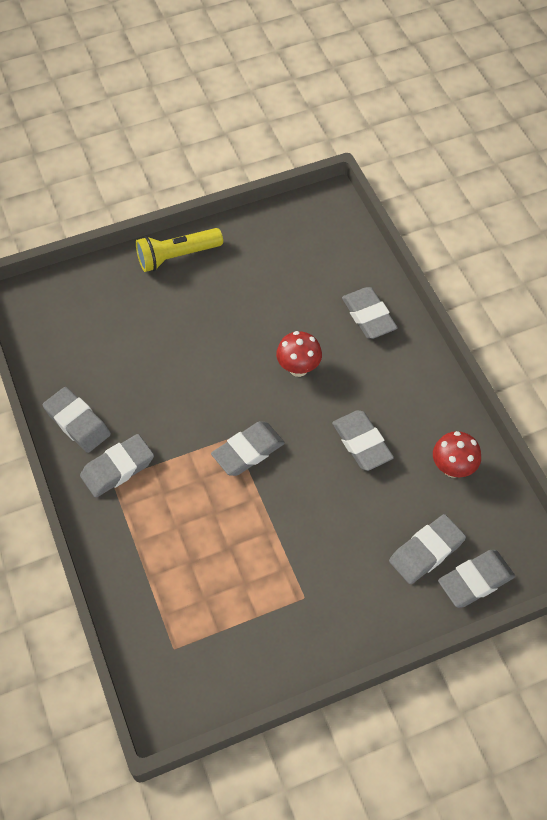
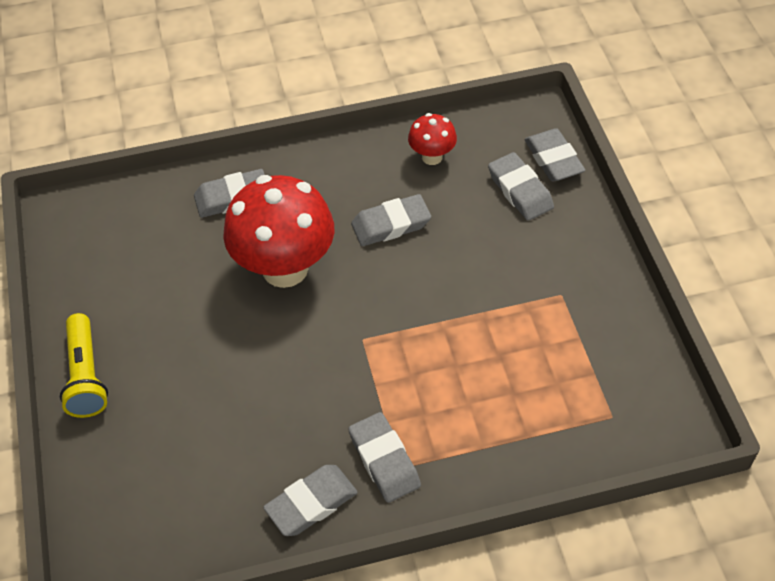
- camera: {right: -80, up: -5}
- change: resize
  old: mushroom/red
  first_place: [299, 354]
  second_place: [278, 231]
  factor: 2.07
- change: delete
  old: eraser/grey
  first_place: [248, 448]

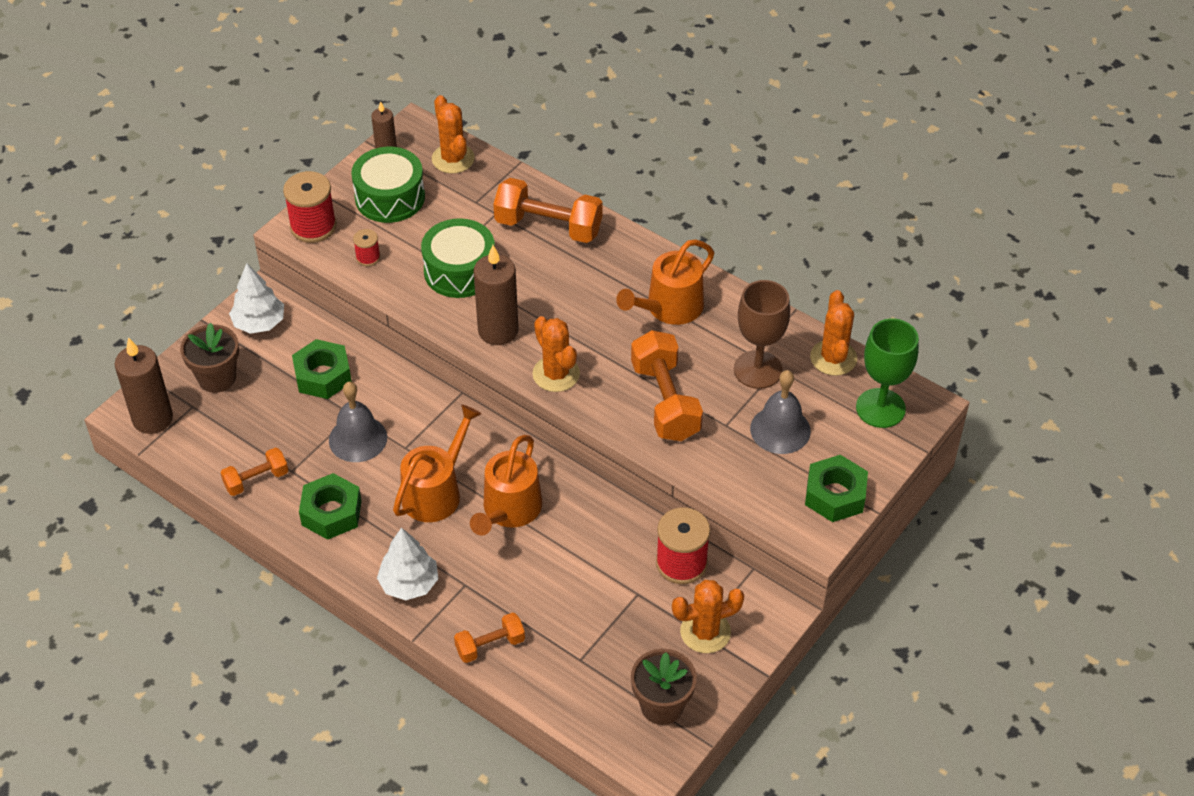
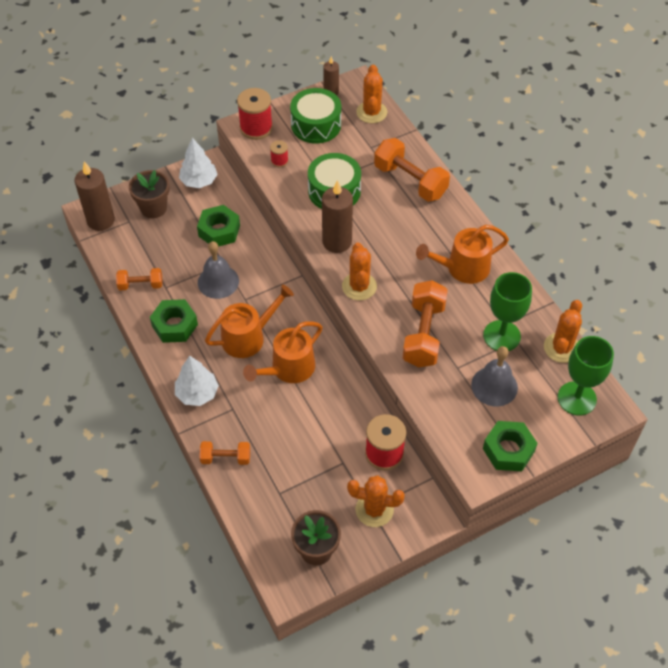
- camera: {right: 25, up: 5}
- change: recolor
  old: goblet/brown
  new: goblet/green
  first_place: [762, 334]
  second_place: [507, 311]

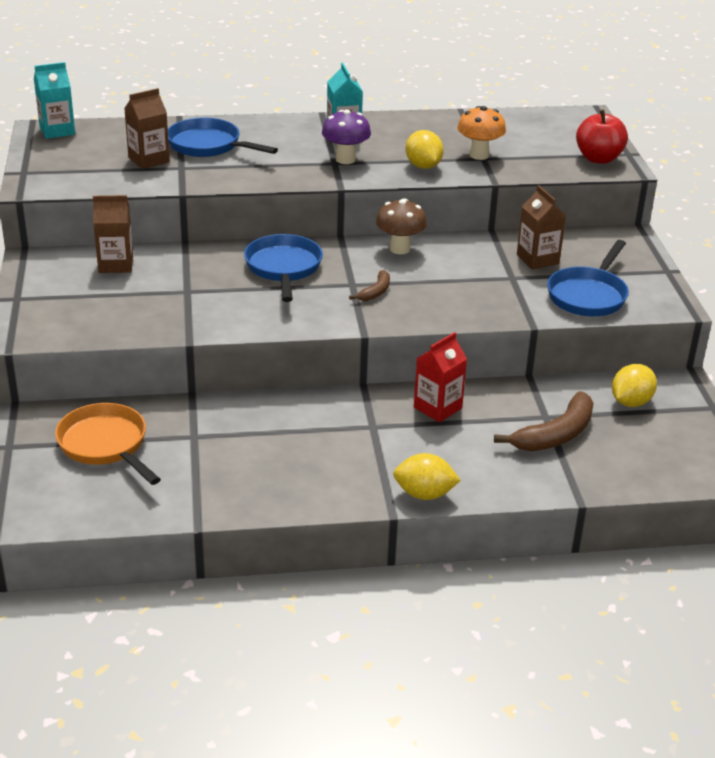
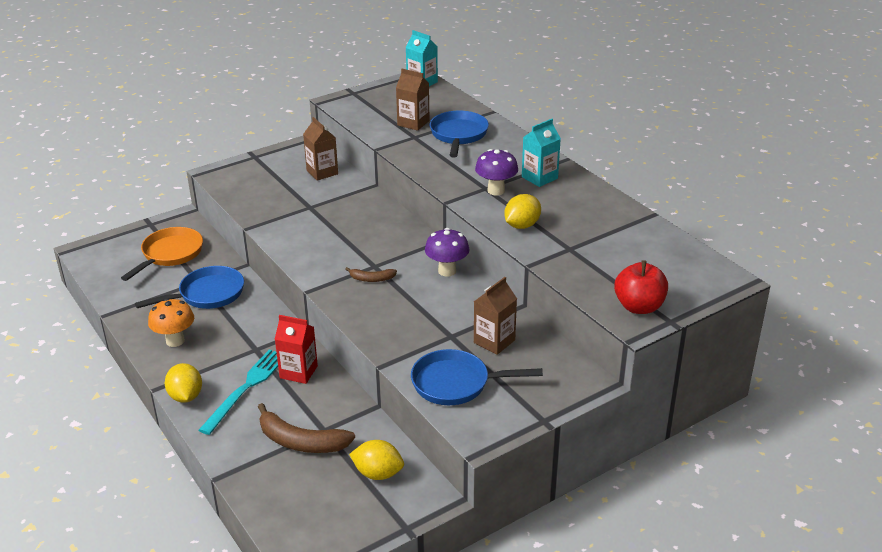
- camera: {right: 65, up: 0}
- change: move
  old: mushroom/orange
  first_place: [481, 133]
  second_place: [171, 322]
- change: recolor
  old: mushroom/brown
  new: mushroom/purple
  first_place: [401, 226]
  second_place: [447, 252]
- change: move
  old: pan/blue
  first_place: [283, 268]
  second_place: [189, 287]
- change: insert
  new: fork/turquoise
  second_place: [238, 392]

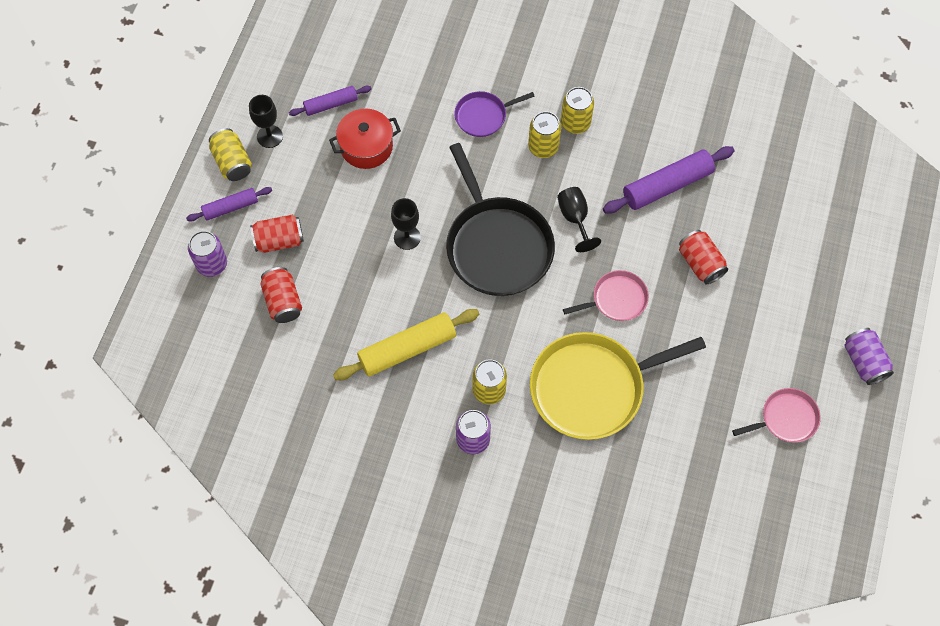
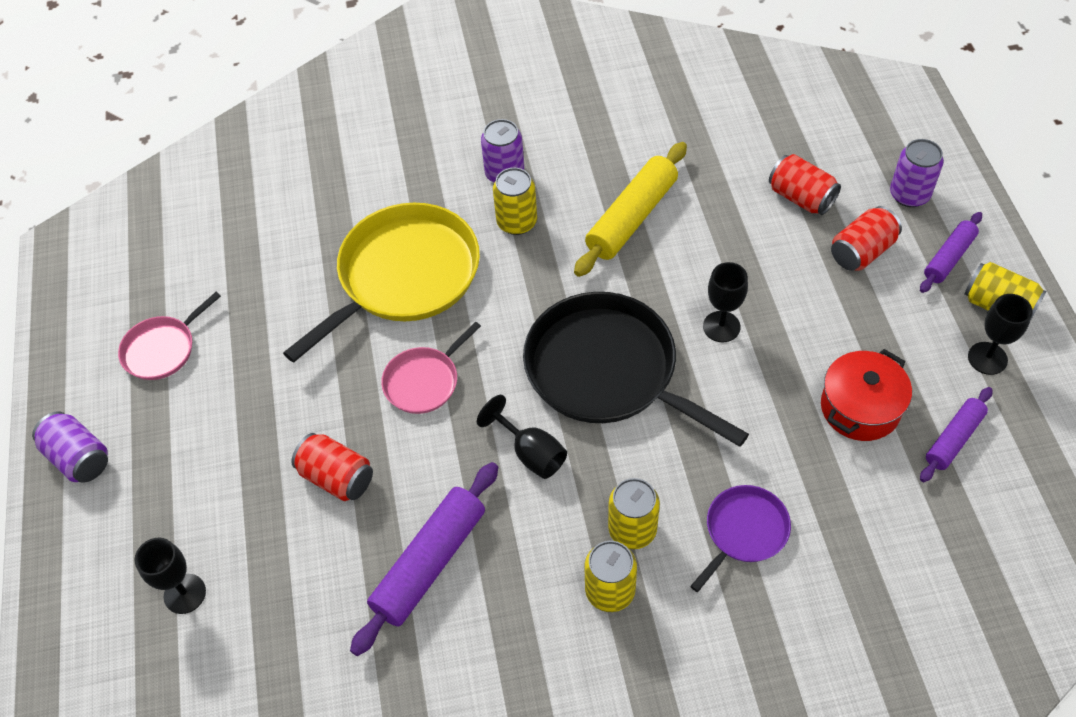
- camera: {right: 155, up: -10}
- change: insert
  new: goblet/black
  second_place: [170, 576]

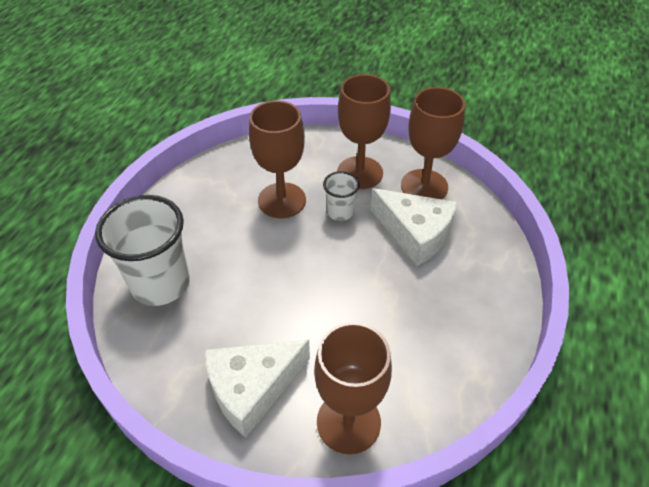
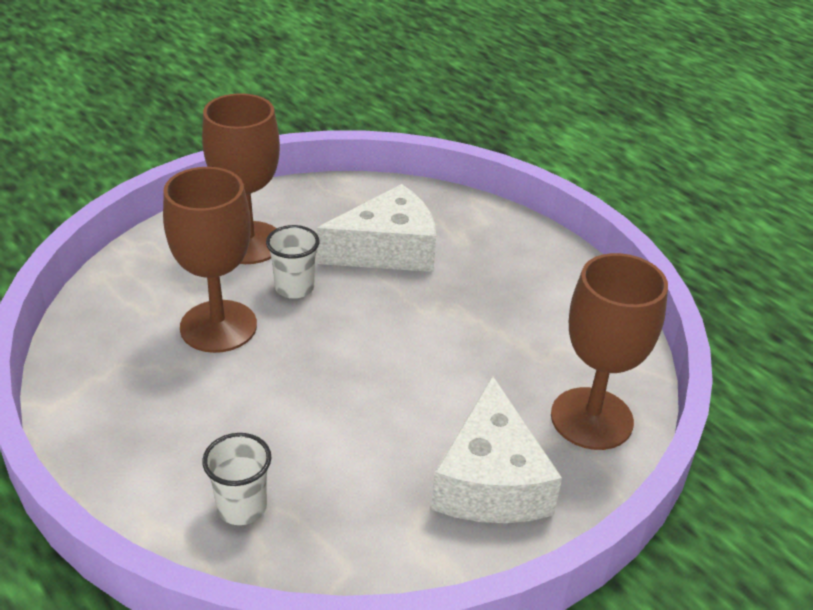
- camera: {right: -60, up: -10}
- change: delete
  old: goblet/brown
  first_place: [433, 143]
- change: resize
  old: cup/white
  first_place: [142, 250]
  second_place: [237, 479]
  factor: 0.5

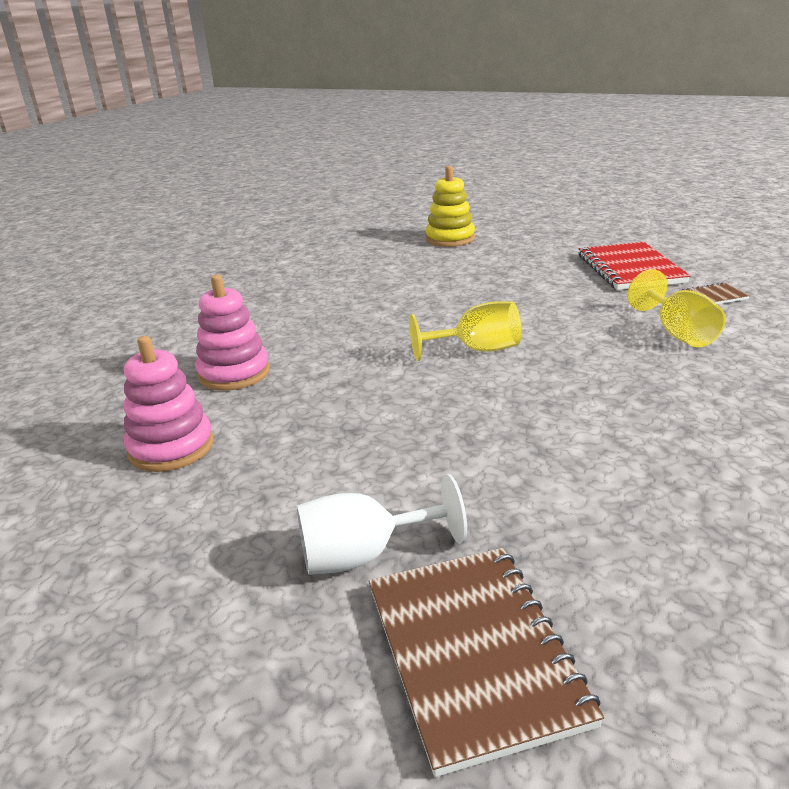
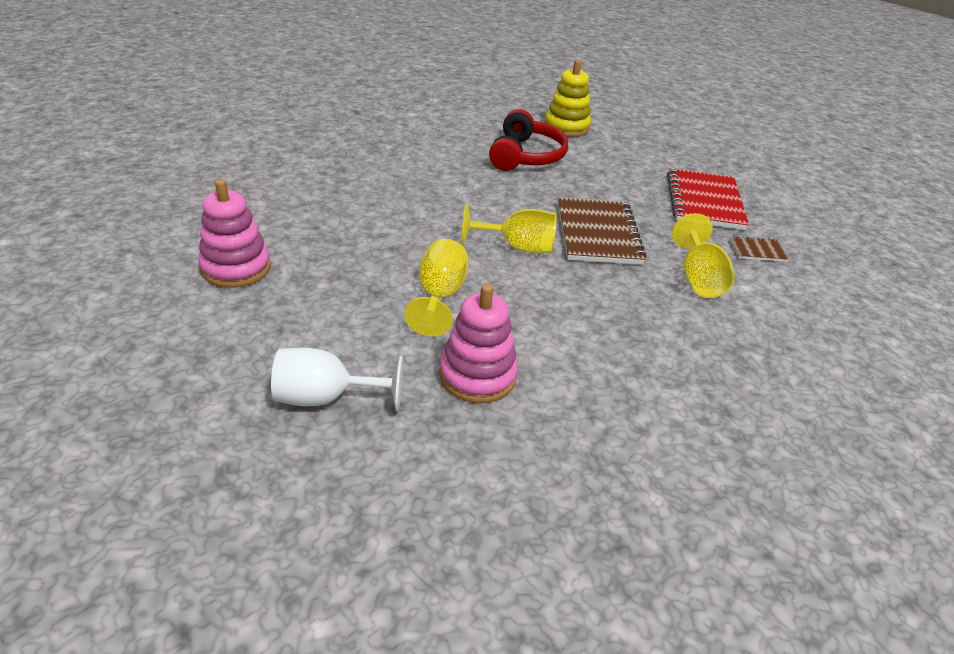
- camera: {right: 10, up: 10}
- change: move
  old: stacking toy/pink
  first_place: [232, 333]
  second_place: [478, 343]
- change: move
  old: notebook/brown
  first_place: [486, 662]
  second_place: [602, 231]
- change: insert
  new: headphones/red
  second_place: [528, 140]
- change: insert
  new: goblet/yellow
  second_place: [436, 287]

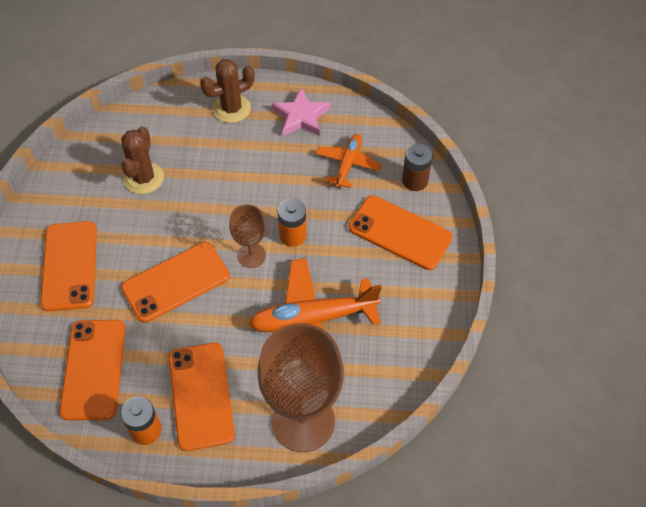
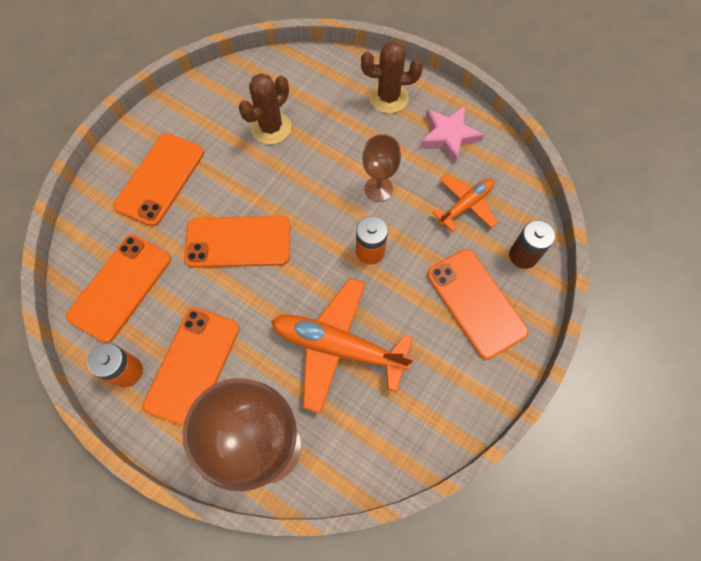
- camera: {right: 30, up: 10}
- change: move
  old: goblet/brown
  first_place: [247, 236]
  second_place: [381, 168]

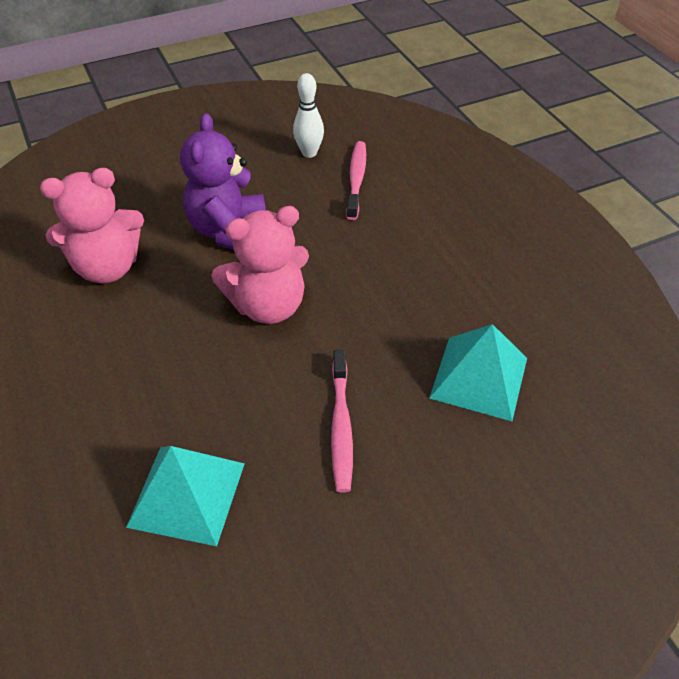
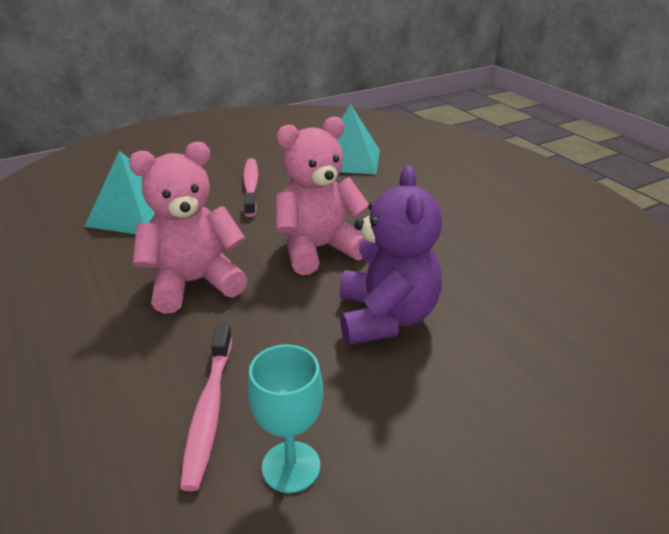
- camera: {right: 175, up: -15}
- change: replace
  old: bowling pin/white
  new: goblet/turquoise
  first_place: [308, 115]
  second_place: [285, 418]
- change: move
  old: teddy bear/pink
  first_place: [92, 226]
  second_place: [188, 228]

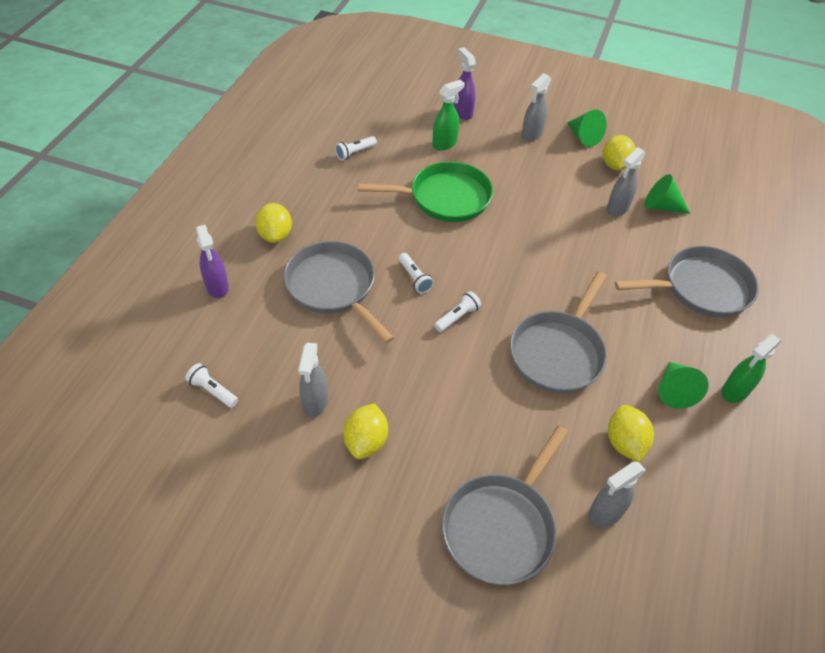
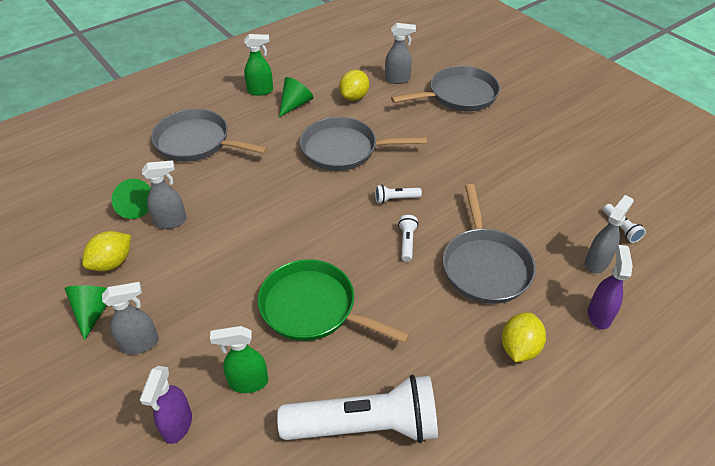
- camera: {right: -145, up: -5}
- change: resize
  old: flashlight/white
  first_place: [356, 148]
  second_place: [357, 409]
  factor: 2.5
- change: rotate
  old: pan/grey
  first_place: [558, 332]
  second_place: [363, 144]
  degrees: -150
- change: move
  old: spray bottle/grey
  first_place: [313, 380]
  second_place: [609, 234]
- change: delete
  old: lemon/yellow
  first_place: [365, 431]

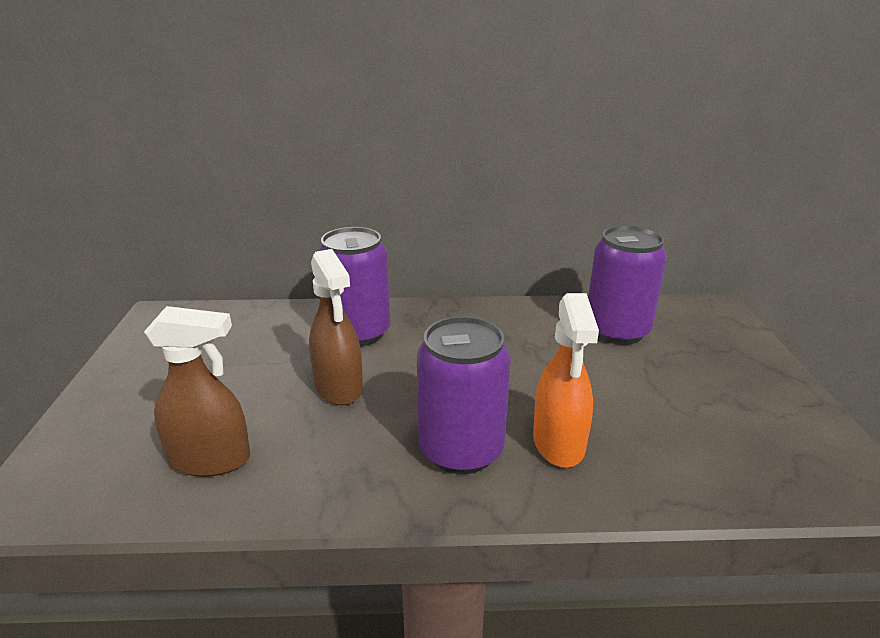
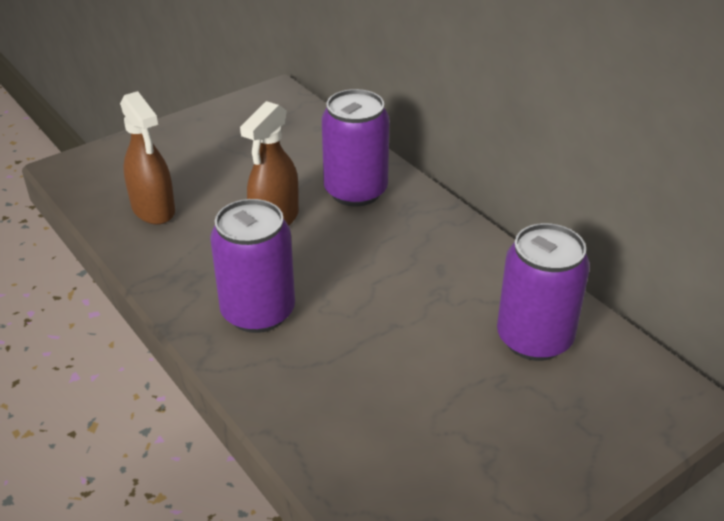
- camera: {right: 55, up: 10}
- change: delete
  old: spray bottle/orange
  first_place: [566, 380]

